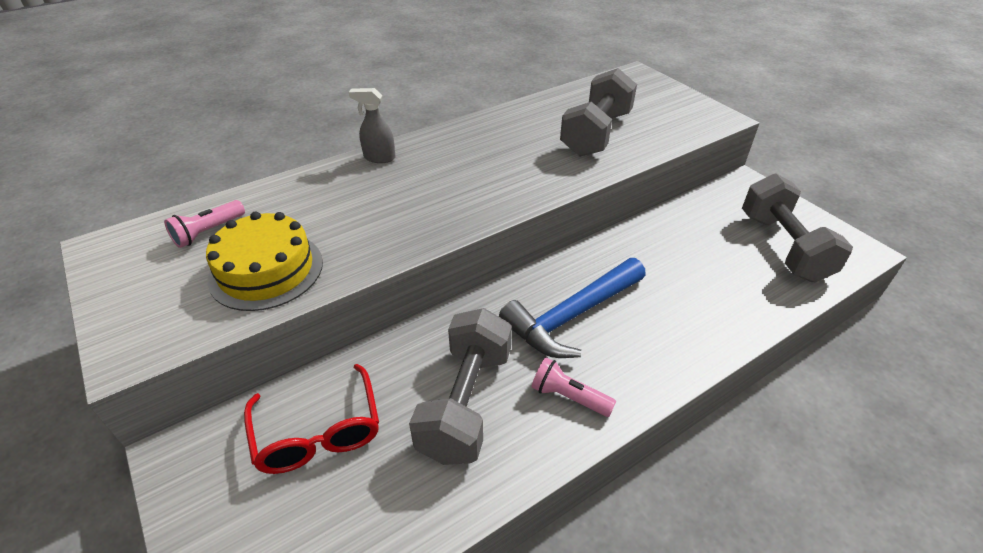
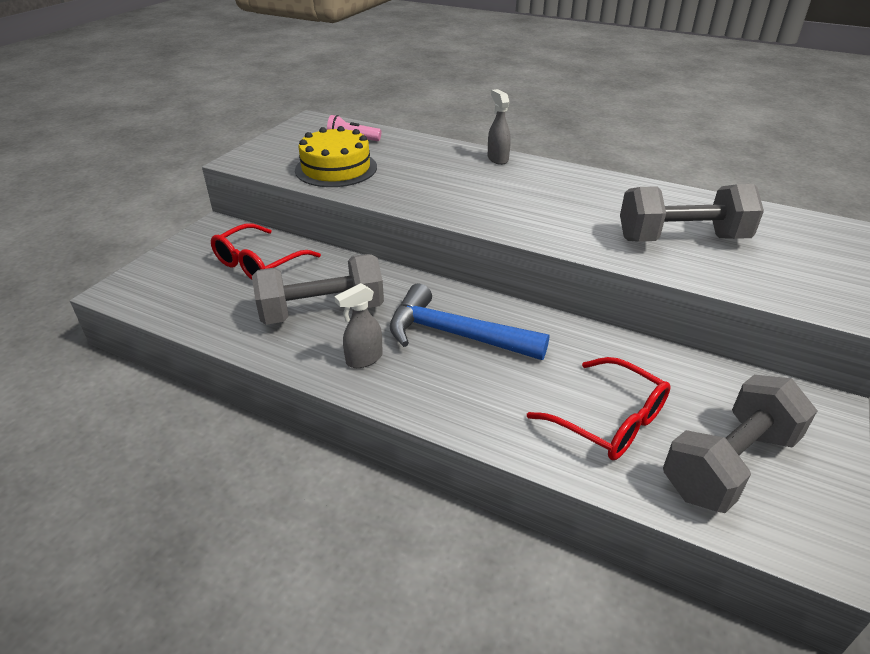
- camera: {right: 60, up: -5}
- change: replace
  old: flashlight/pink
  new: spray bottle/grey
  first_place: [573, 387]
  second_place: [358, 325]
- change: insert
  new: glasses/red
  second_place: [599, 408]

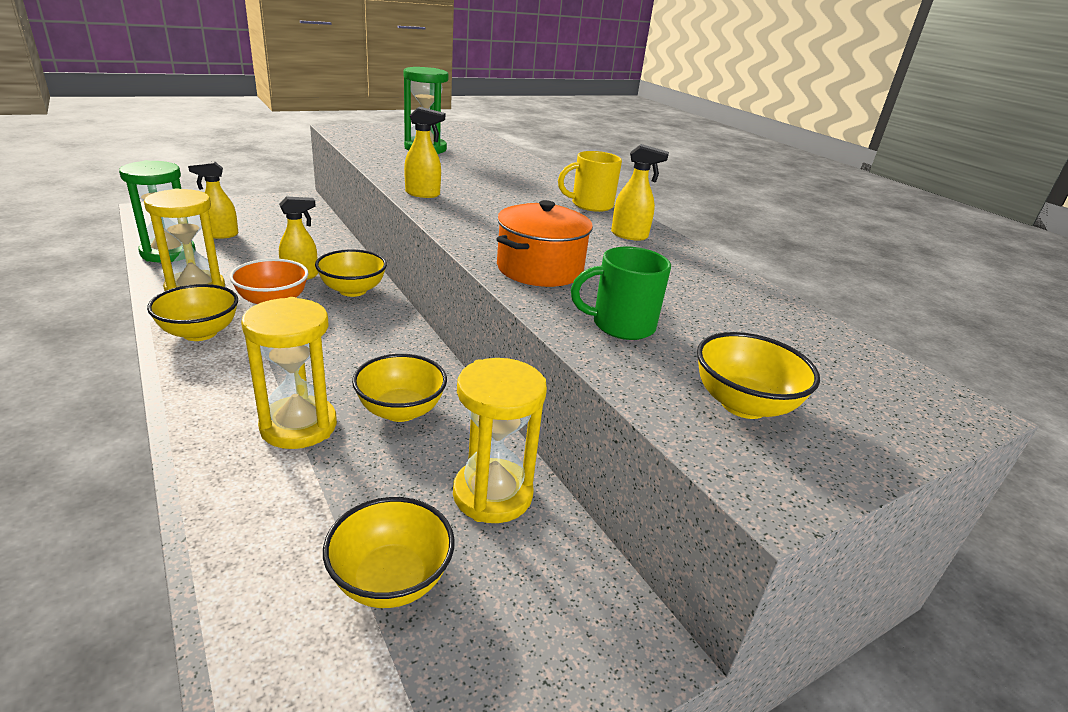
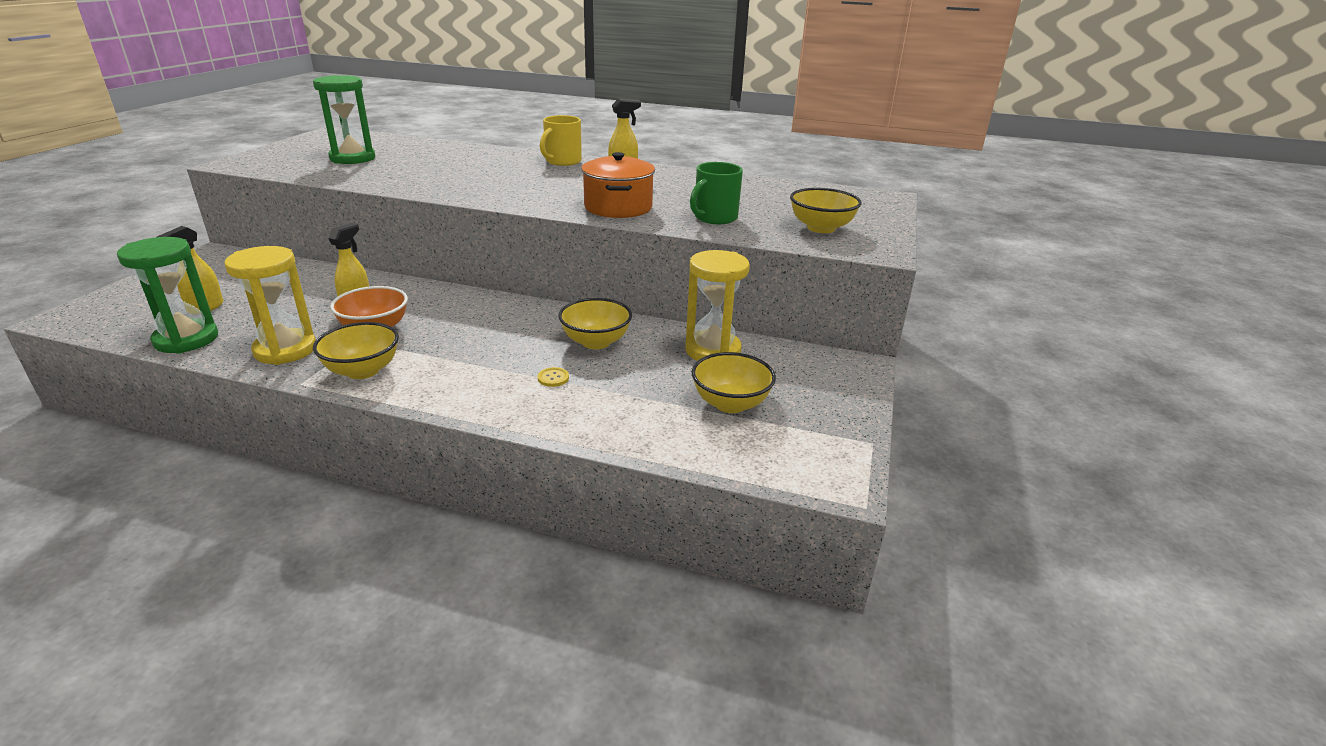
- camera: {right: -40, up: 0}
- change: delete
  old: spray bottle/yellow
  first_place: [424, 152]
- change: delete
  old: bowl/yellow
  first_place: [351, 273]
- change: replace
  old: hourglass/yellow
  new: button/yellow
  first_place: [289, 373]
  second_place: [553, 377]

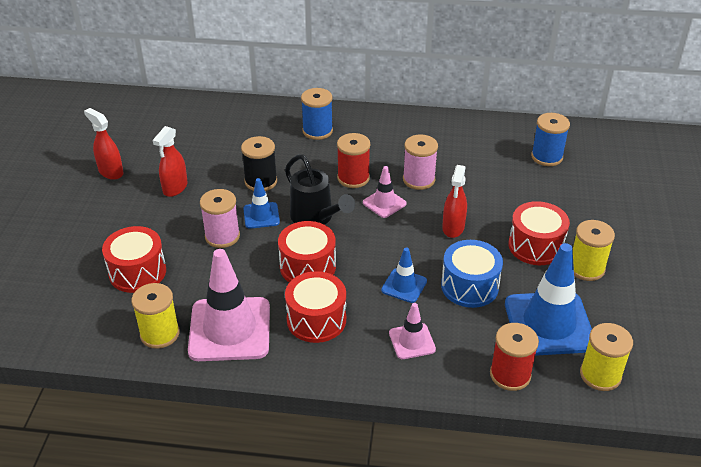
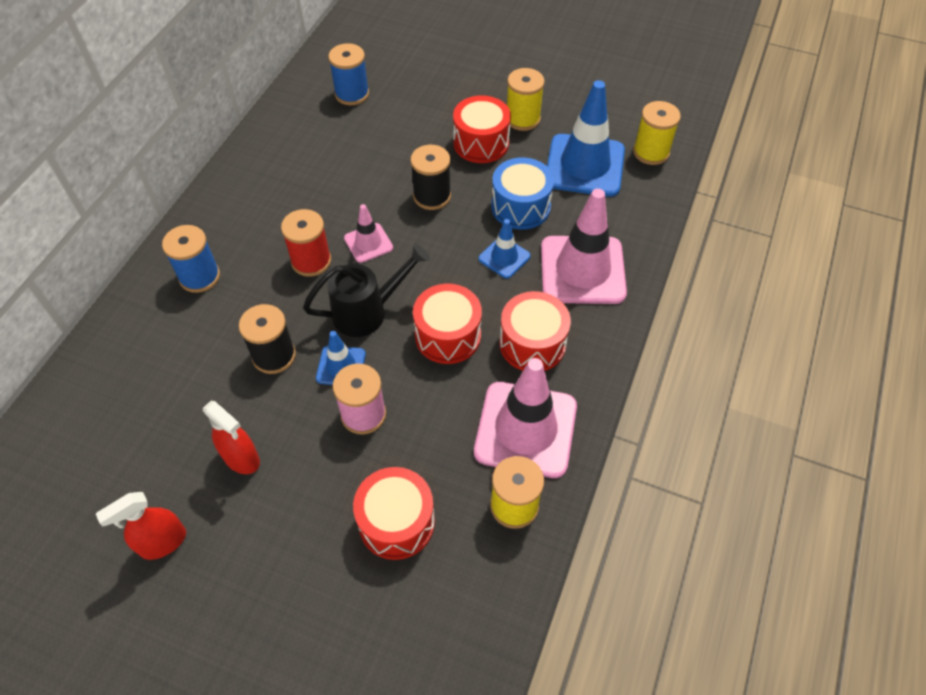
- camera: {right: -75, up: 15}
- change: delete
  old: spool/pink
  first_place: [420, 162]
- change: replace
  old: spray bottle/red
  new: spool/black
  first_place: [454, 201]
  second_place: [430, 177]
- change: resize
  old: traffic cone/pink
  first_place: [412, 331]
  second_place: [584, 246]
  factor: 2.0
- change: delete
  old: spool/red
  first_place: [514, 357]

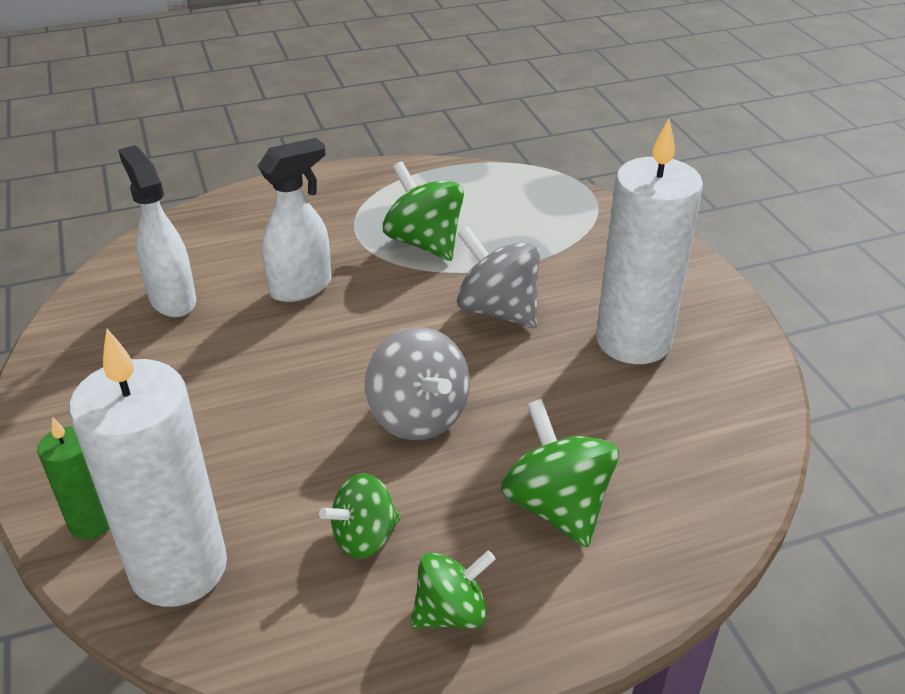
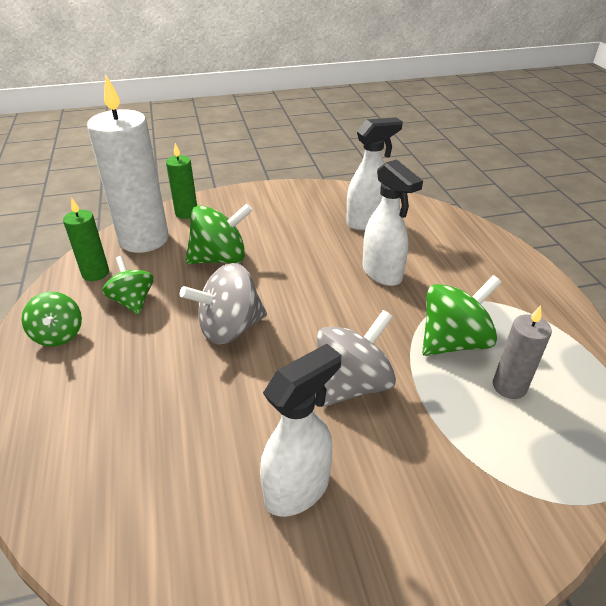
- camera: {right: 95, up: 0}
- change: replace
  old: candle/white
  new: spray bottle/white
  first_place: [649, 241]
  second_place: [300, 430]
- change: move
  old: spinning top/green
  first_place: [560, 473]
  second_place: [219, 233]
- change: insert
  new: candle/green
  second_place: [86, 239]
- change: insert
  new: candle/grey
  second_place: [522, 352]

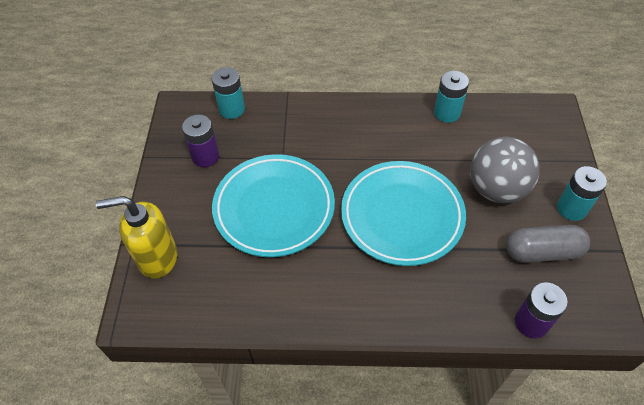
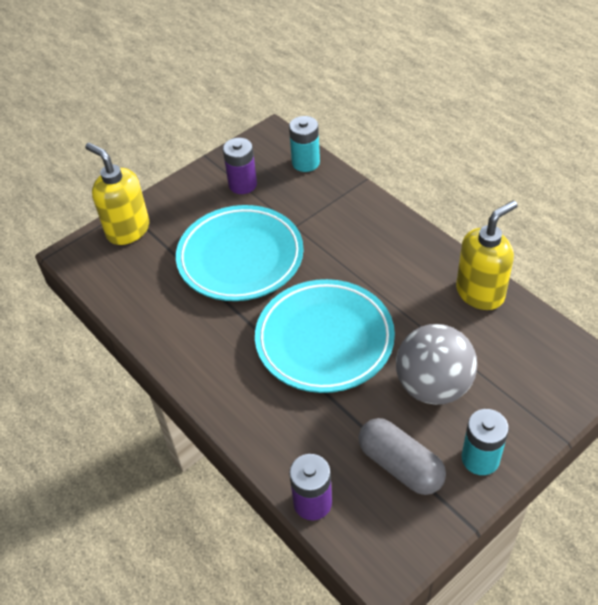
- camera: {right: 50, up: -5}
- change: replace
  old: battery/turquoise
  new: soap dispenser/yellow
  first_place: [451, 97]
  second_place: [487, 255]

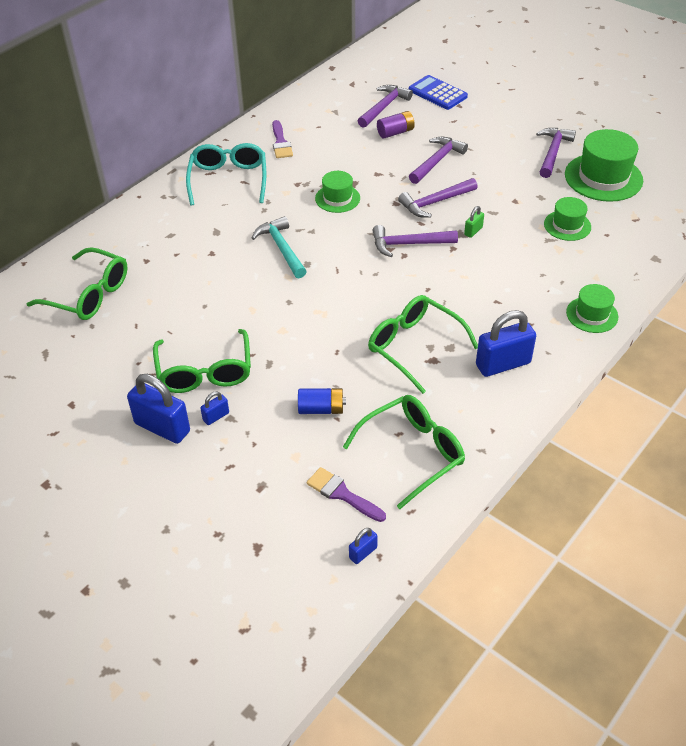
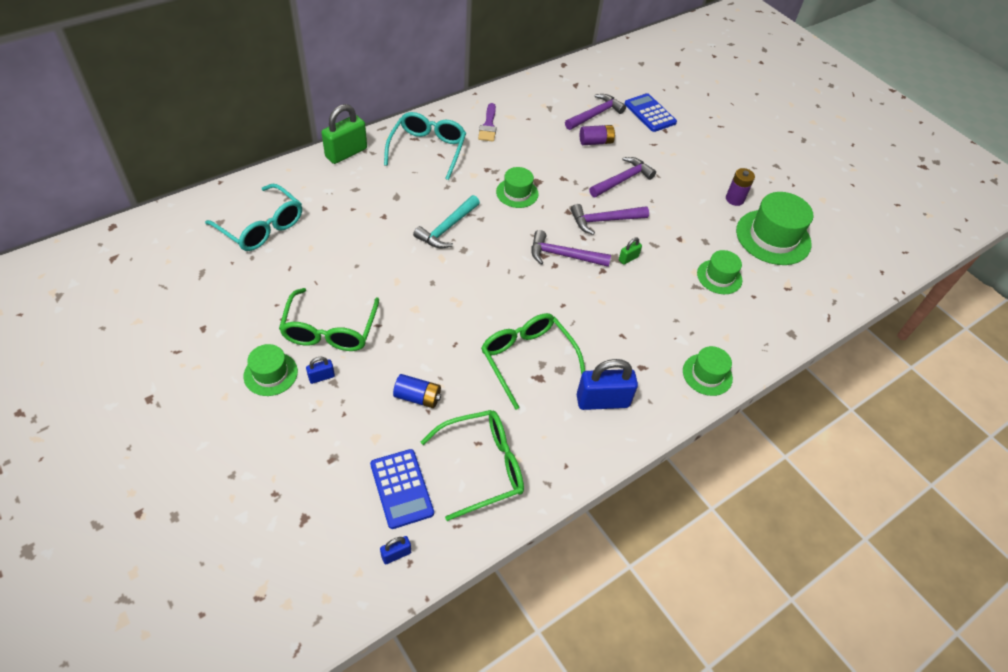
- camera: {right: 10, up: 5}
- change: replace
  old: hammer/purple
  new: battery/purple
  first_place: [556, 153]
  second_place: [740, 187]
- change: rotate
  old: hammer/turquoise
  first_place: [279, 247]
  second_place: [446, 221]
  degrees: -135
- change: recolor
  old: glasses/green
  new: glasses/turquoise
  first_place: [77, 283]
  second_place: [253, 217]
- change: replace
  old: padlock/blue
  new: hat/green
  first_place: [158, 409]
  second_place: [271, 370]
- change: replace
  old: brush/purple
  new: calculator/blue
  first_place: [346, 494]
  second_place: [402, 489]
- change: insert
  new: padlock/green
  second_place: [344, 134]

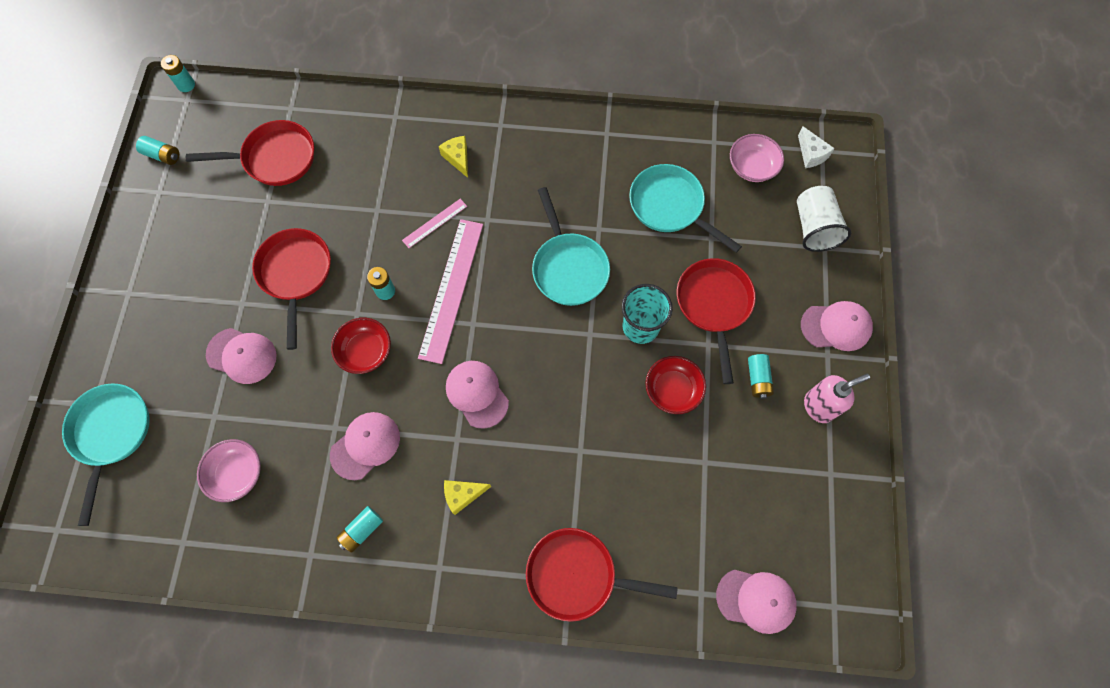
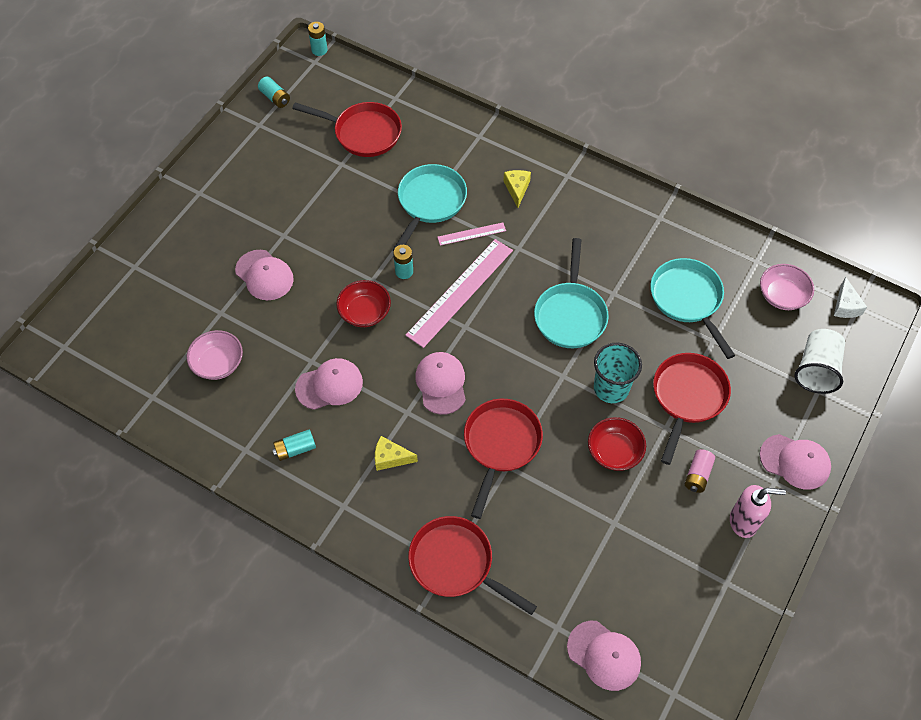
- camera: {right: 25, up: -10}
- change: move
  old: pan/red
  first_place: [291, 289]
  second_place: [503, 459]
- change: recolor
  old: battery/turquoise
  new: battery/pink
  first_place: [761, 376]
  second_place: [700, 471]
- change: move
  old: pan/turquoise
  first_place: [106, 455]
  second_place: [430, 207]

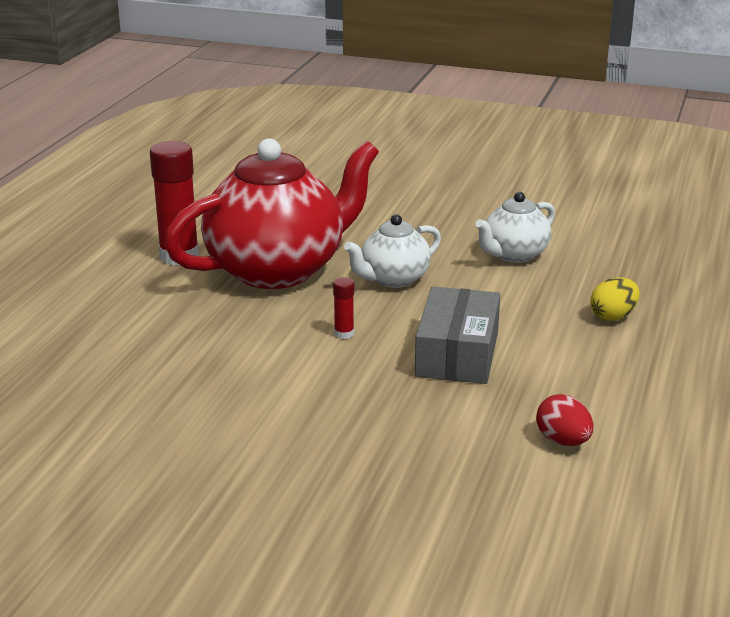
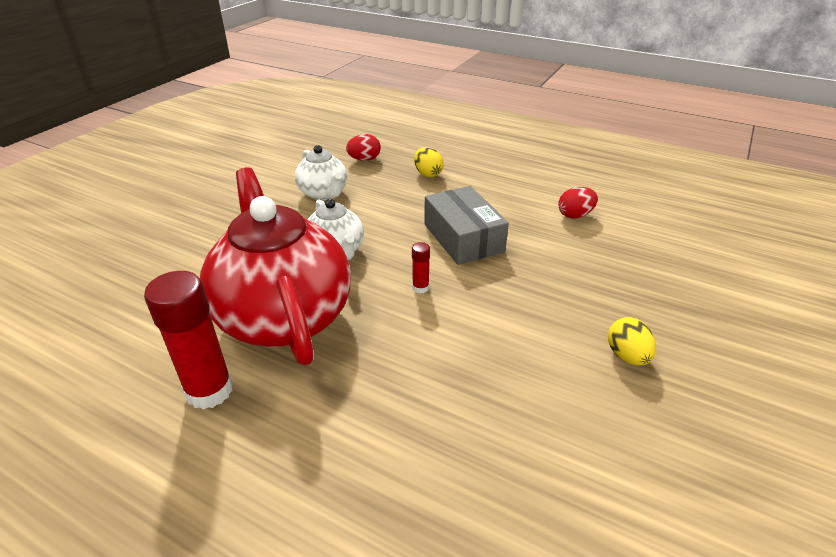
- camera: {right: -80, up: 10}
- change: rotate
  old: box/grey
  first_place: [457, 335]
  second_place: [466, 225]
  degrees: 45
- change: insert
  new: egg/red
  second_place: [363, 147]
- change: insert
  new: egg/yellow
  second_place: [632, 341]

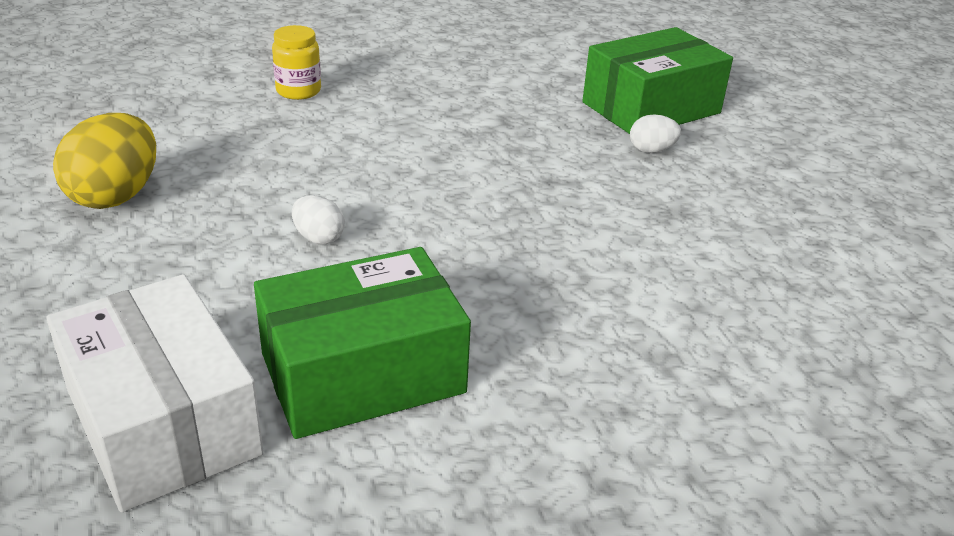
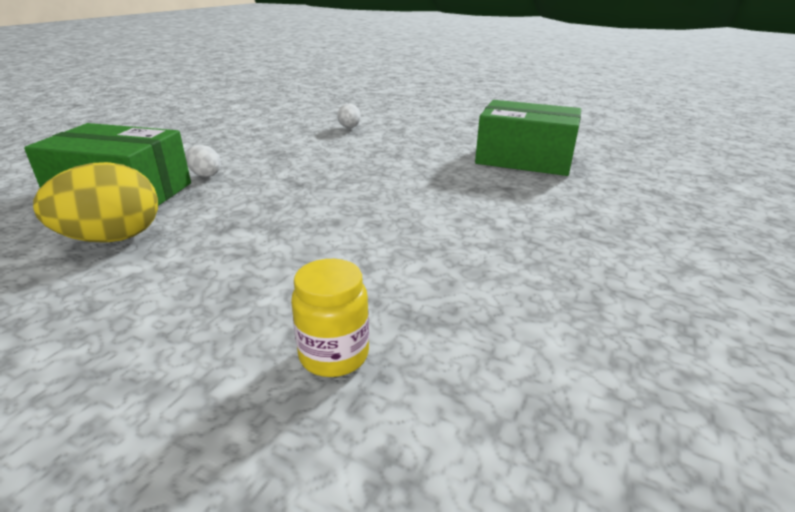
- camera: {right: -135, up: -5}
- change: move
  old: egg/yellow
  first_place: [104, 161]
  second_place: [95, 202]
- change: move
  old: egg/white
  first_place: [318, 219]
  second_place: [349, 115]
- change: delete
  old: box/white
  first_place: [155, 393]

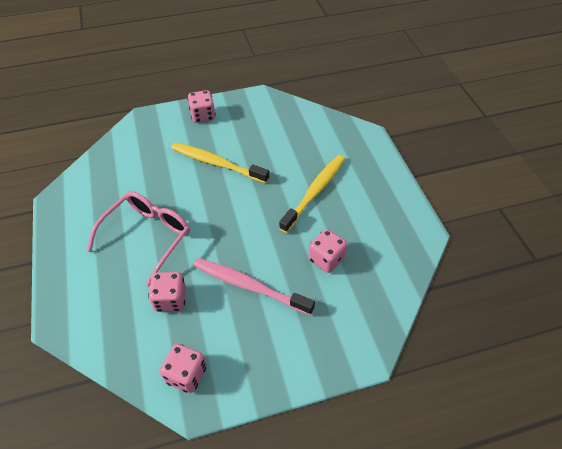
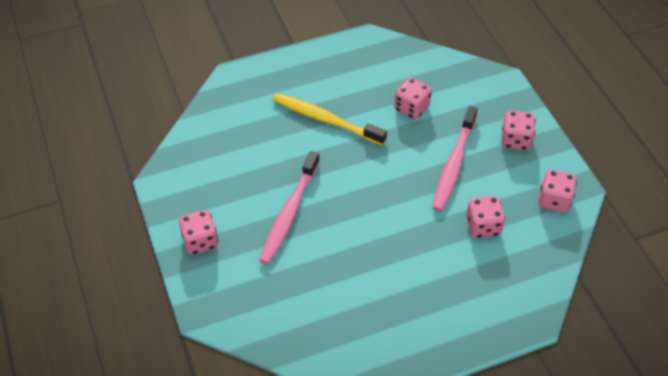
- camera: {right: -95, up: 0}
- change: recolor
  old: toothbrush/yellow
  new: toothbrush/pink
  first_place: [220, 163]
  second_place: [289, 208]
- change: delete
  old: glasses/pink
  first_place: [138, 239]
- change: insert
  new: dice/pink
  second_place: [518, 130]

